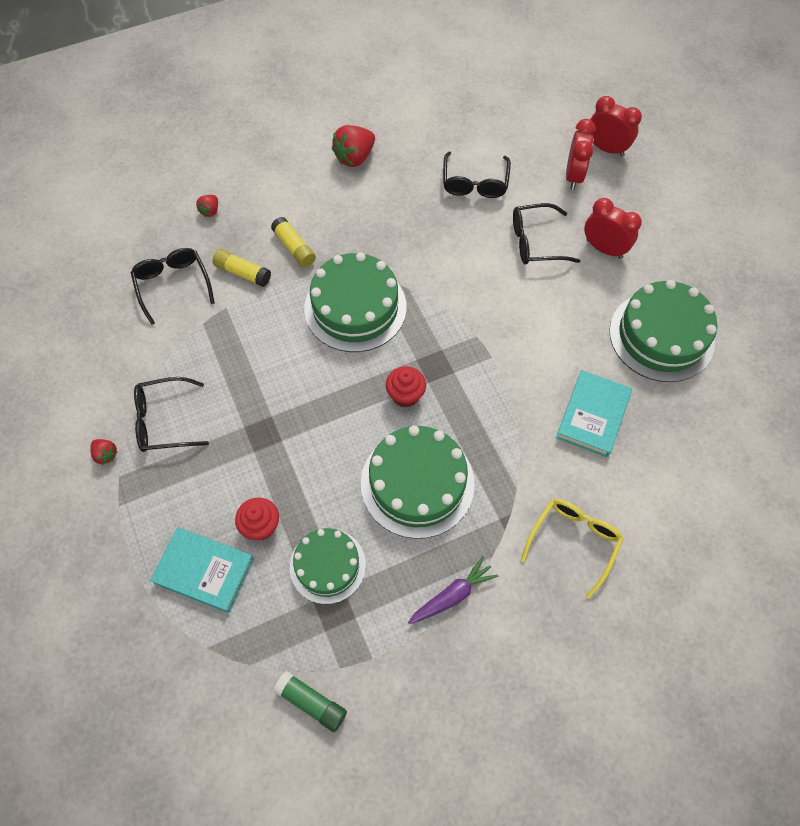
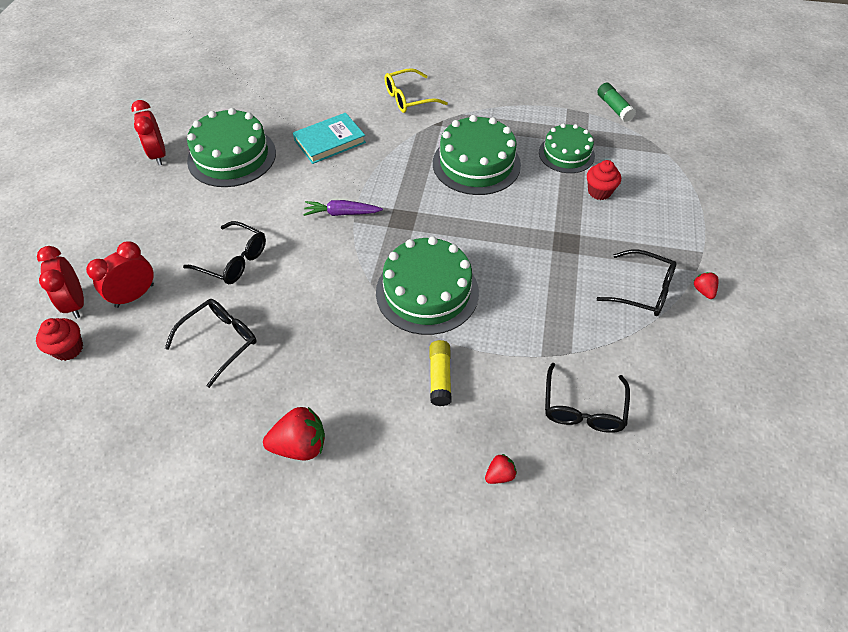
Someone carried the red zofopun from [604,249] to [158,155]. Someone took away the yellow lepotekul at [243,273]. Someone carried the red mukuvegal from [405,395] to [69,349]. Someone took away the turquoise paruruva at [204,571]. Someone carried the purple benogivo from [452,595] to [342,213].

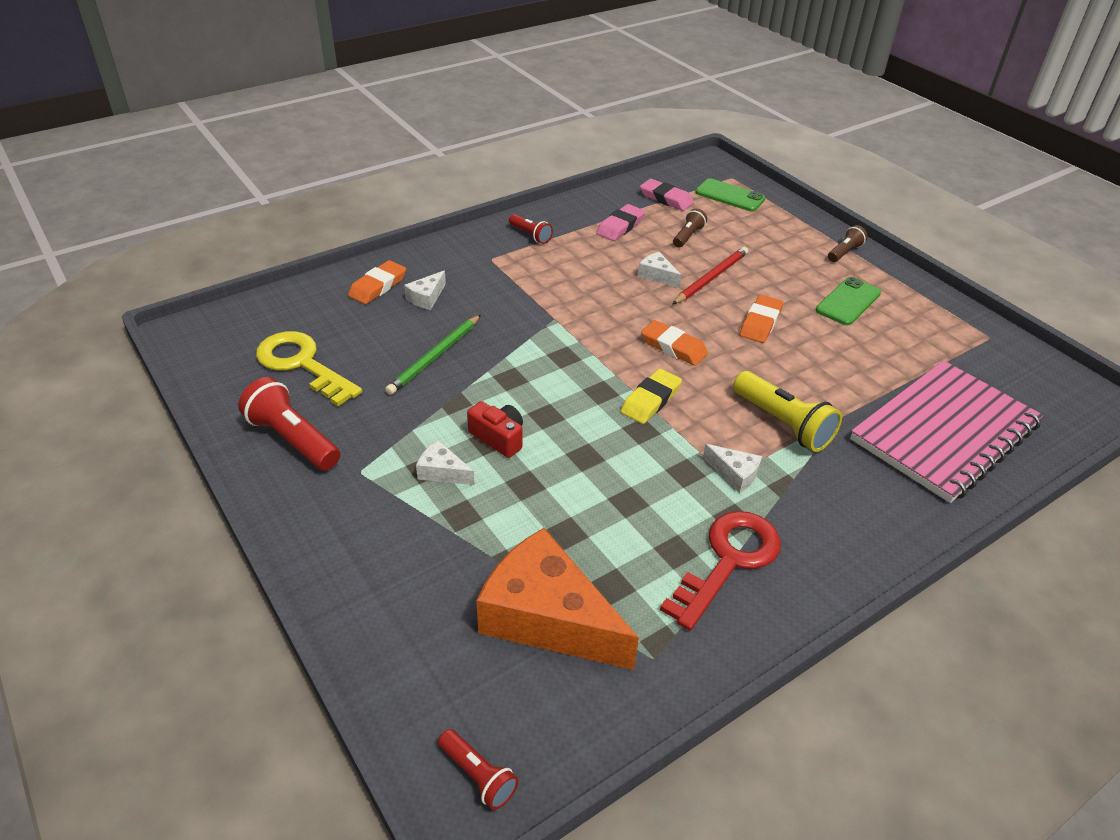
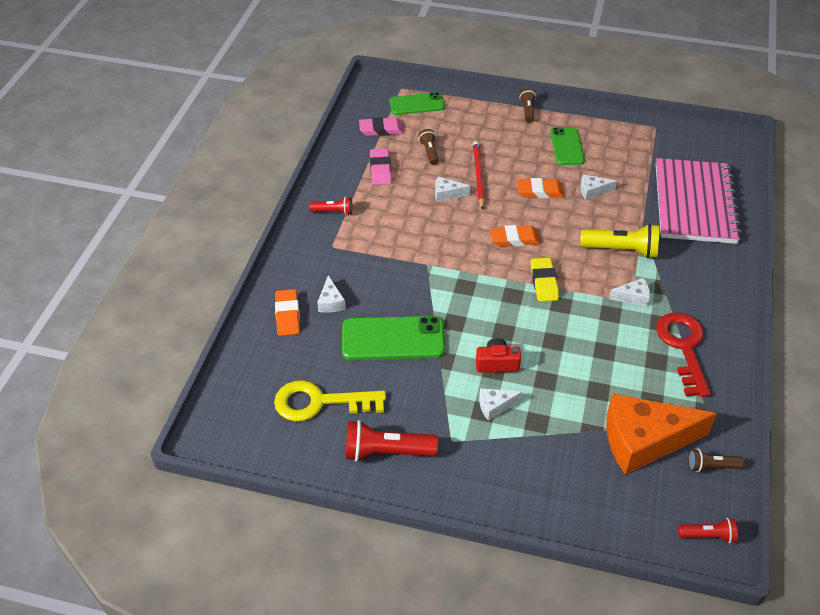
Someone rotated the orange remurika at [760,323] by 75 degrees counterclockwise. Someone swapped the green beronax at [435,357] for the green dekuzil at [393,339]. Someone put down the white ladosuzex at [593,191]. Someone put down the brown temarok at [711,466].

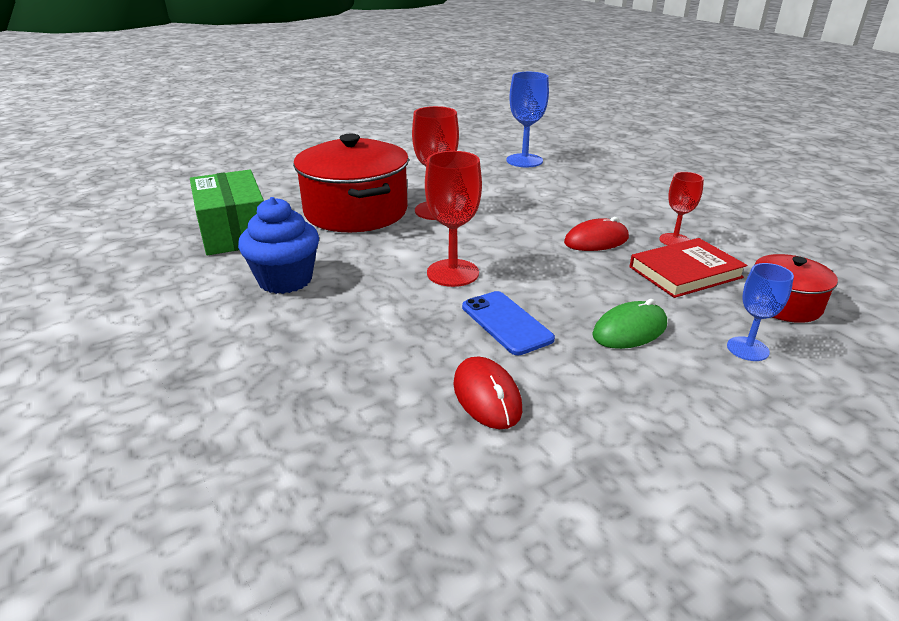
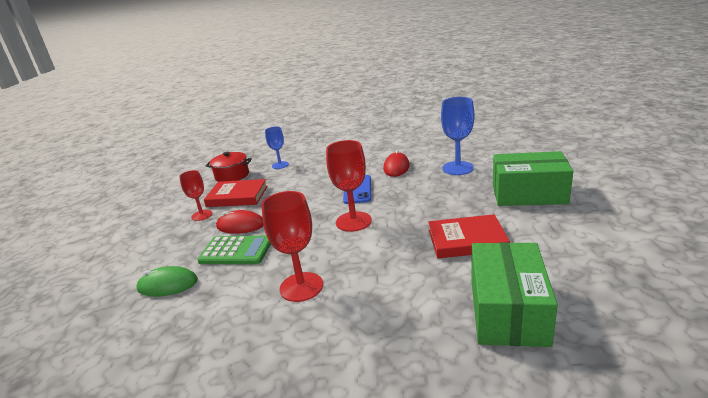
Someone carried the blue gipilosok from [524,161] to [457,168]. Someone took away the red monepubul at [356,211]. Someone swapped the blue mukuvegal at [285,280] for the red paruruva at [467,240]. Someone carried the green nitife from [629,330] to [168,285]. Someone put down the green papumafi at [528,194]. Someone put down the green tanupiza at [236,251].

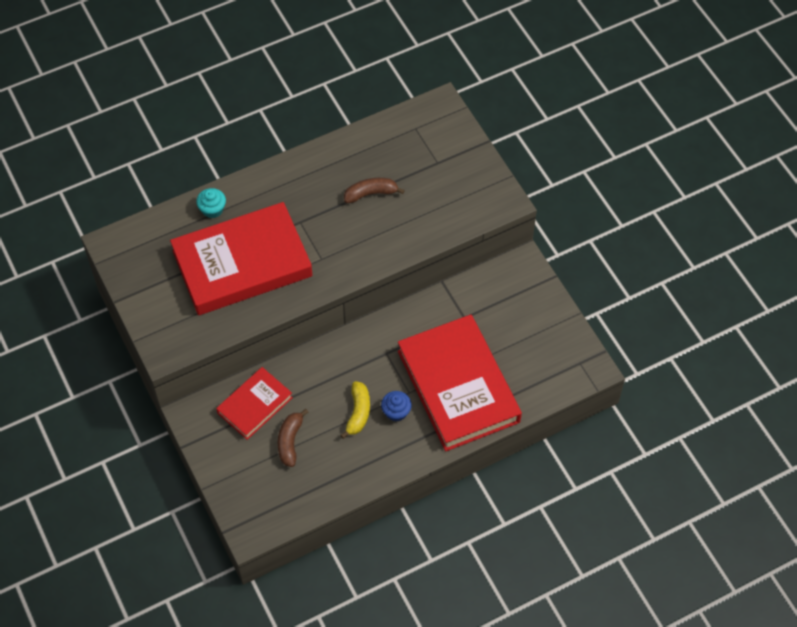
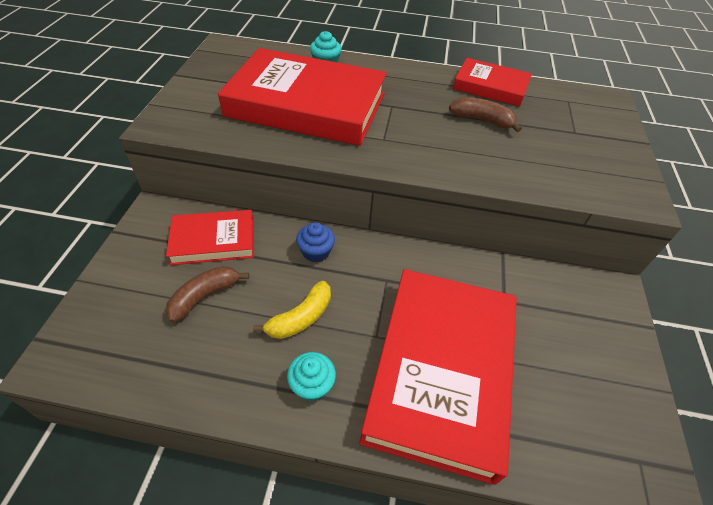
Someone carried the blue mukuvegal from [396,411] to [316,252]. Someone put down the red paruruva at [490,87]. Someone put down the turquoise mukuvegal at [312,385].

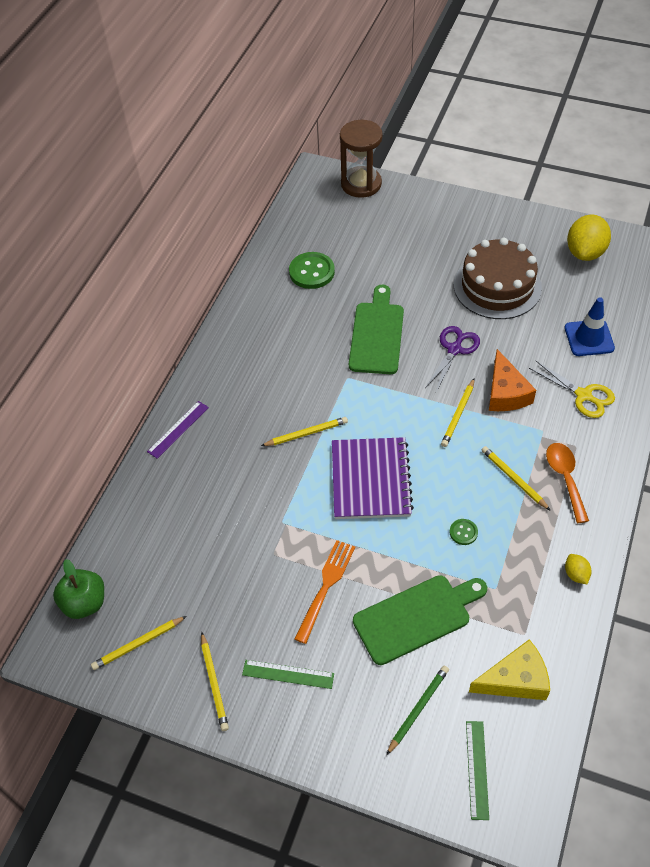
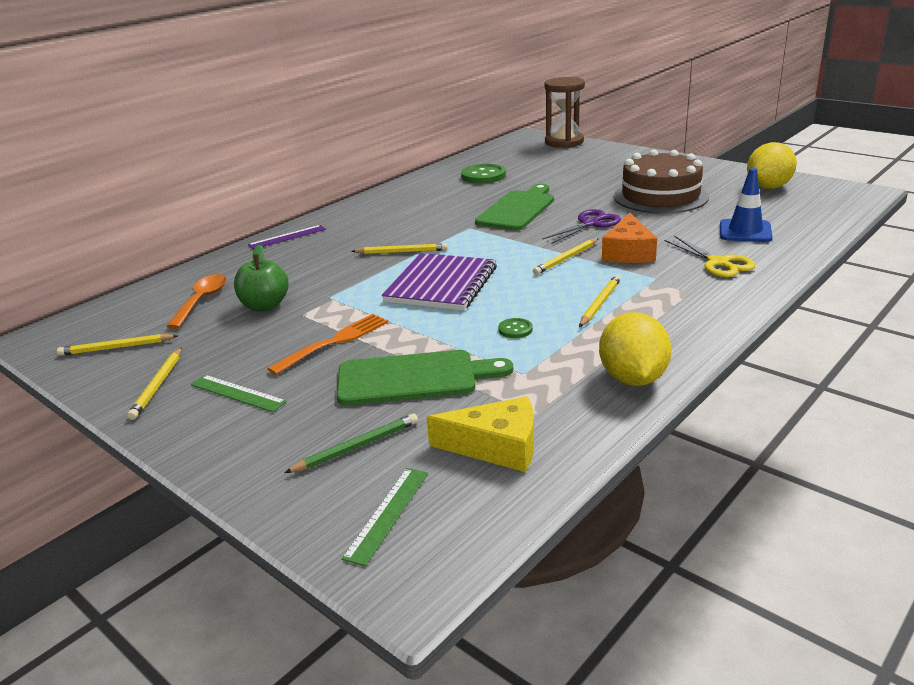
Someone carried the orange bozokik from [565,478] to [201,301]. Someone rotated the yellow beronax at [513,479] by 45 degrees clockwise. Someone scaled the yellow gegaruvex at [576,574] by 2.13. Someone carried the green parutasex from [85,603] to [265,306].

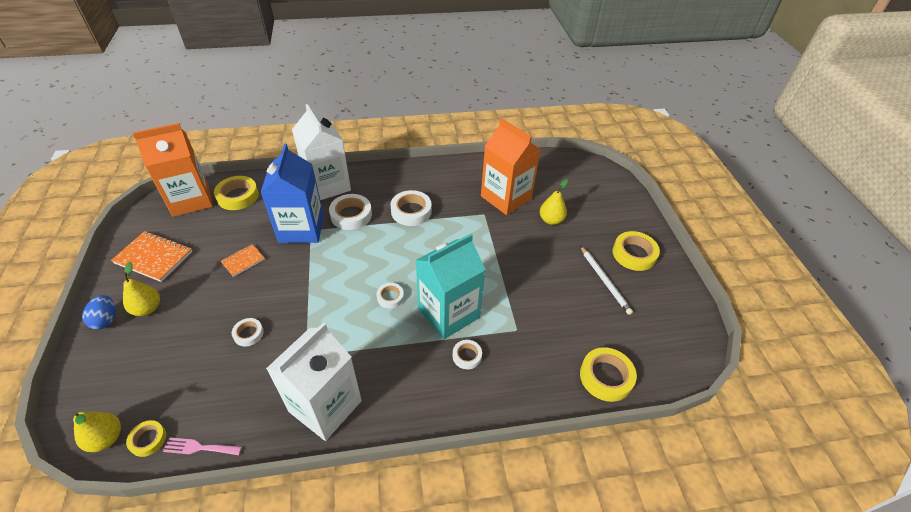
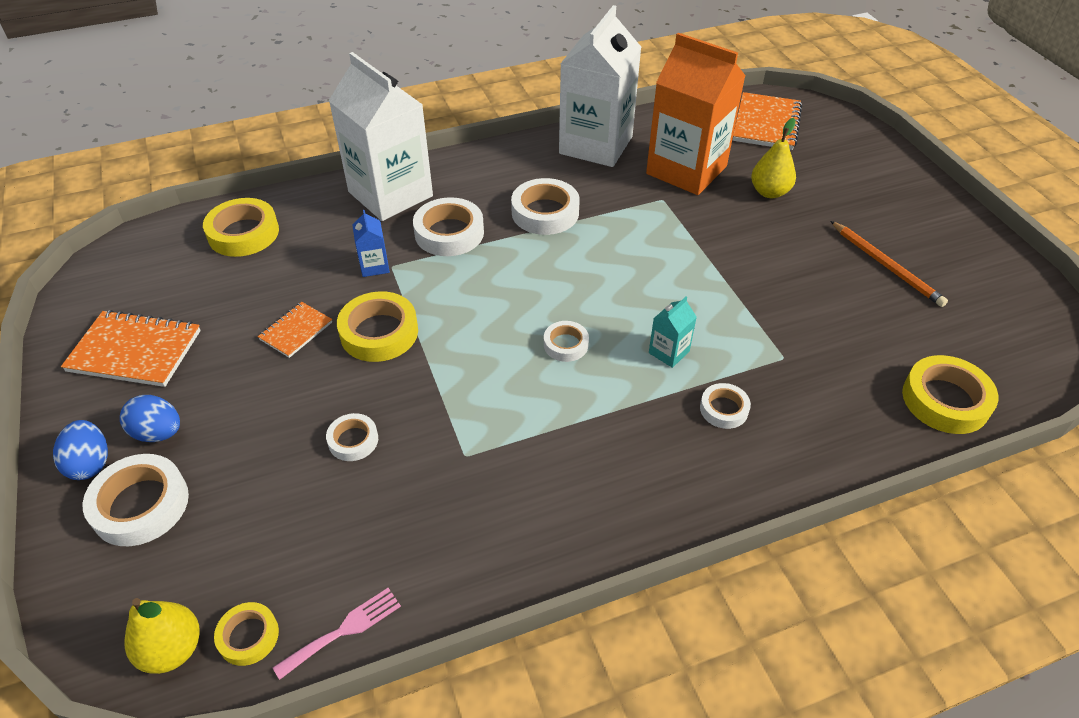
Someone took away the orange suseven at [191,200]. Someone scaled the blue suseven at [301,228] by 0.40. Someone carried the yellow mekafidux from [634,254] to [379,332]. Someone scaled the turquoise suseven at [448,313] by 0.40. Someone repainted the white beronax at [604,281], which became the orange beronax at [886,266]. Someone swapped the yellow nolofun at [147,308] for the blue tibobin at [158,433]. Someone carried the white suseven from [325,406] to [596,145]. Someone rotated the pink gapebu at [199,447] by 150 degrees clockwise. Someone put down the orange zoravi at [766,124]. Someone put down the white mekafidux at [140,505].

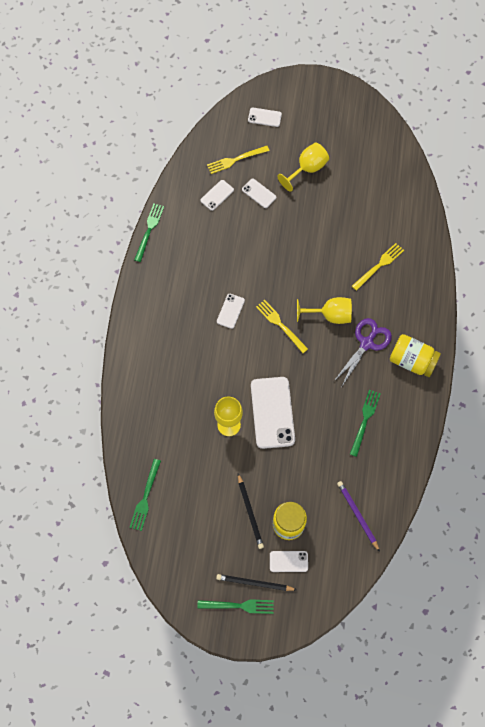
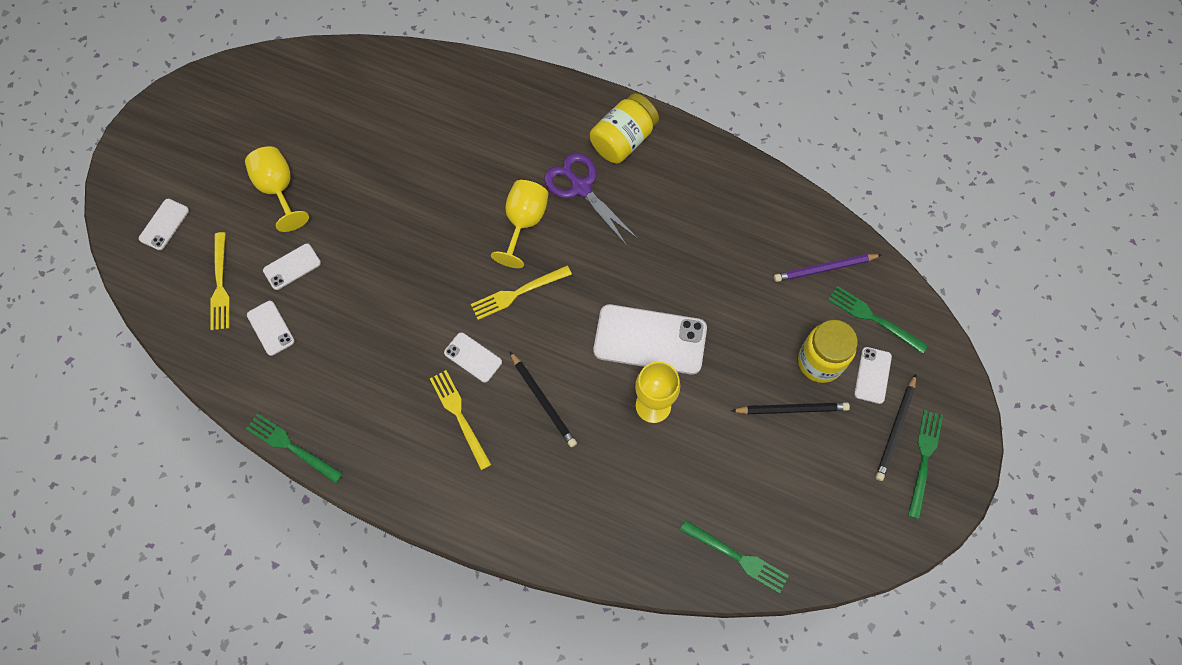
Someone carried the yellow gapebu from [379,265] to [459,416]. Someone carried the green gapebu from [365,420] to [873,318]. Someone put down the black beronax at [543,401].

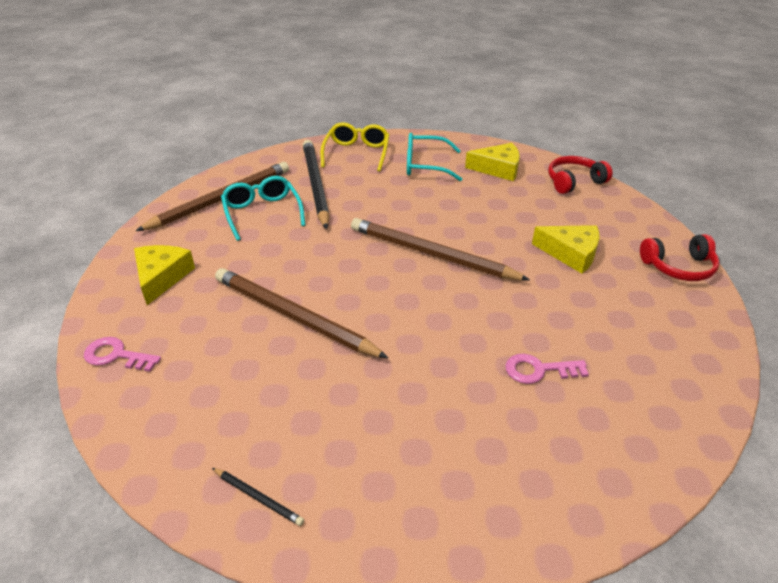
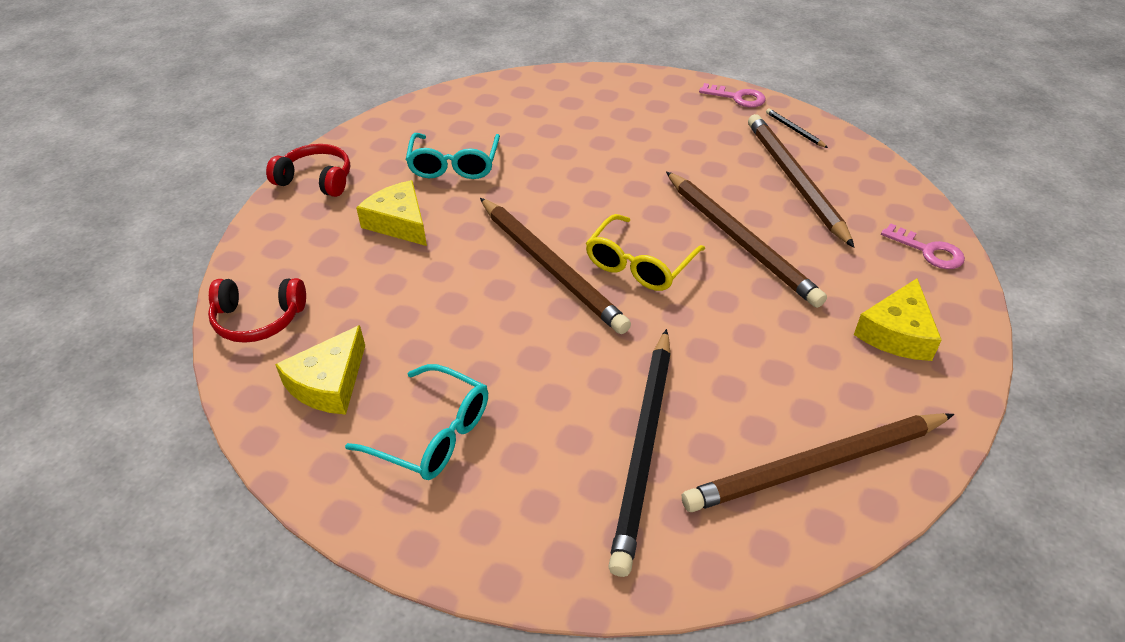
Someone carried the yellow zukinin from [357,153] to [639,264]. Someone rotated the yellow ladosuzex at [498,169] by 90 degrees counterclockwise. Someone carried the turquoise zukinin from [262,213] to [454,165]. Someone carried the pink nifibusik from [538,370] to [737,97]. Someone put down the brown beronax at [794,180].

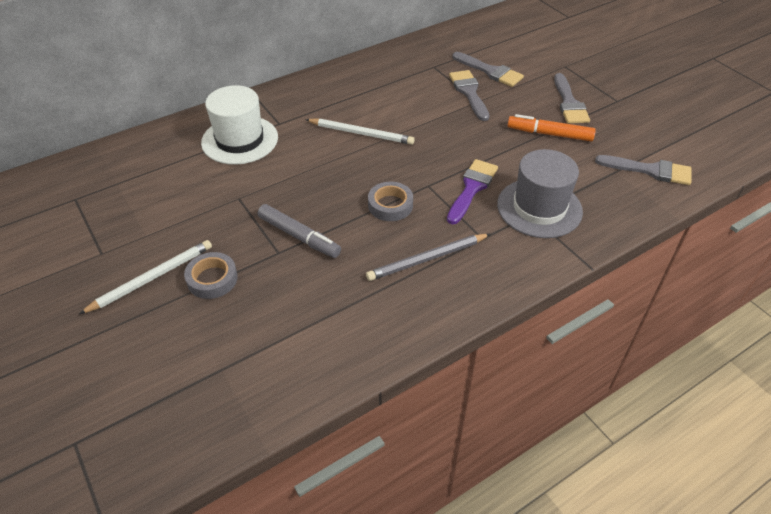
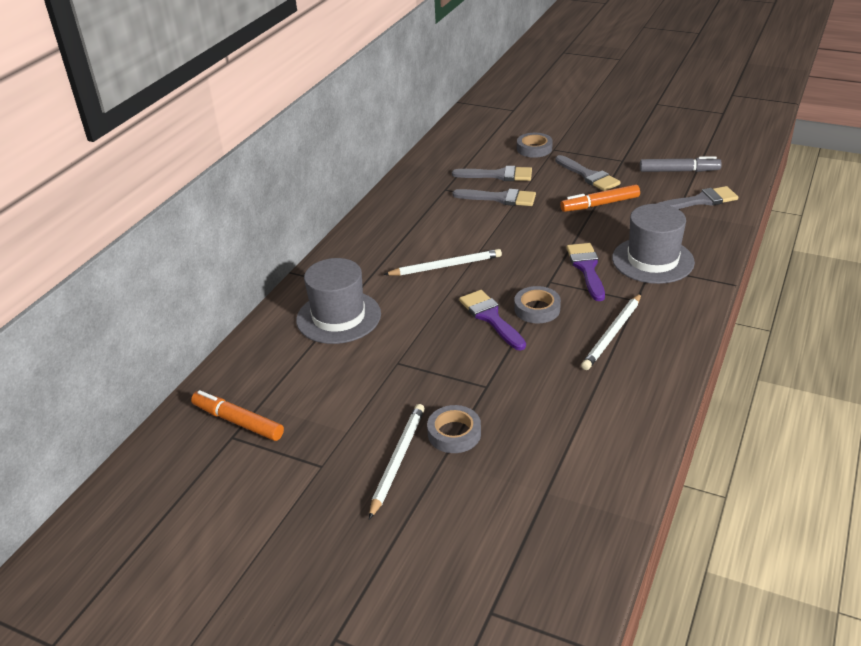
Someone rotated the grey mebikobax at [469,92] by 150 degrees clockwise. Someone repainted the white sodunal at [240,140], which became the grey sodunal at [338,317]. Someone carried the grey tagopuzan from [299,236] to [679,171]. Someone repainted the grey beronax at [427,259], which became the white beronax at [612,334]. Someone put down the grey mekafidux at [534,149]. Someone put down the purple mebikobax at [491,318]. Someone put down the orange tagopuzan at [238,422].

